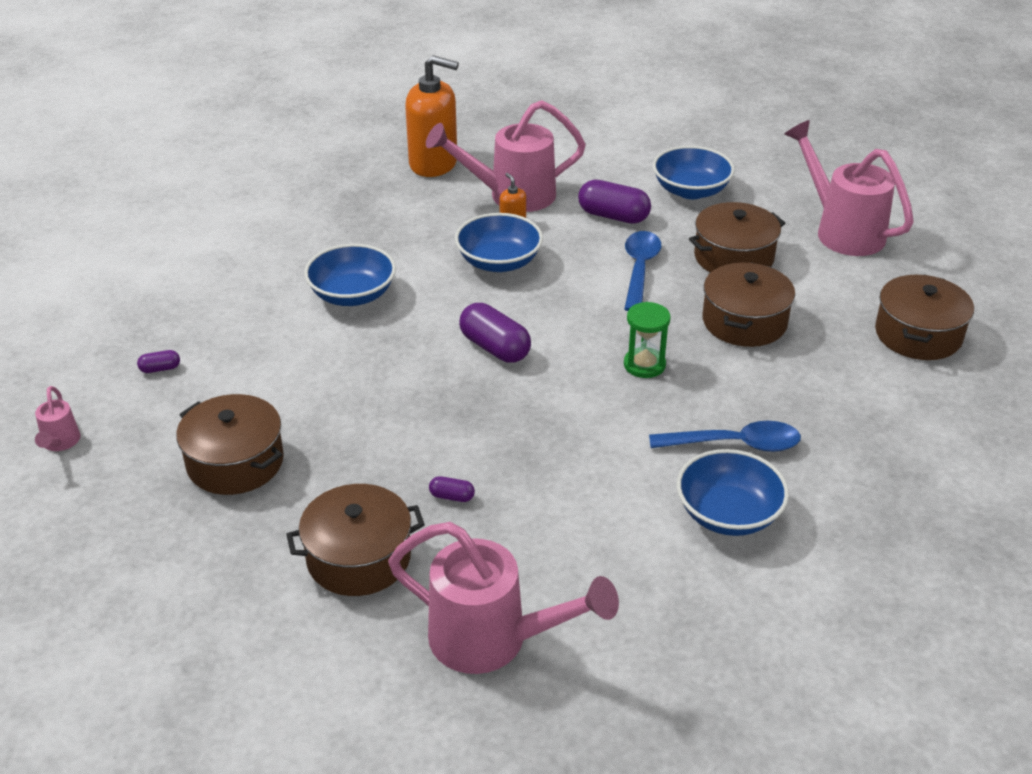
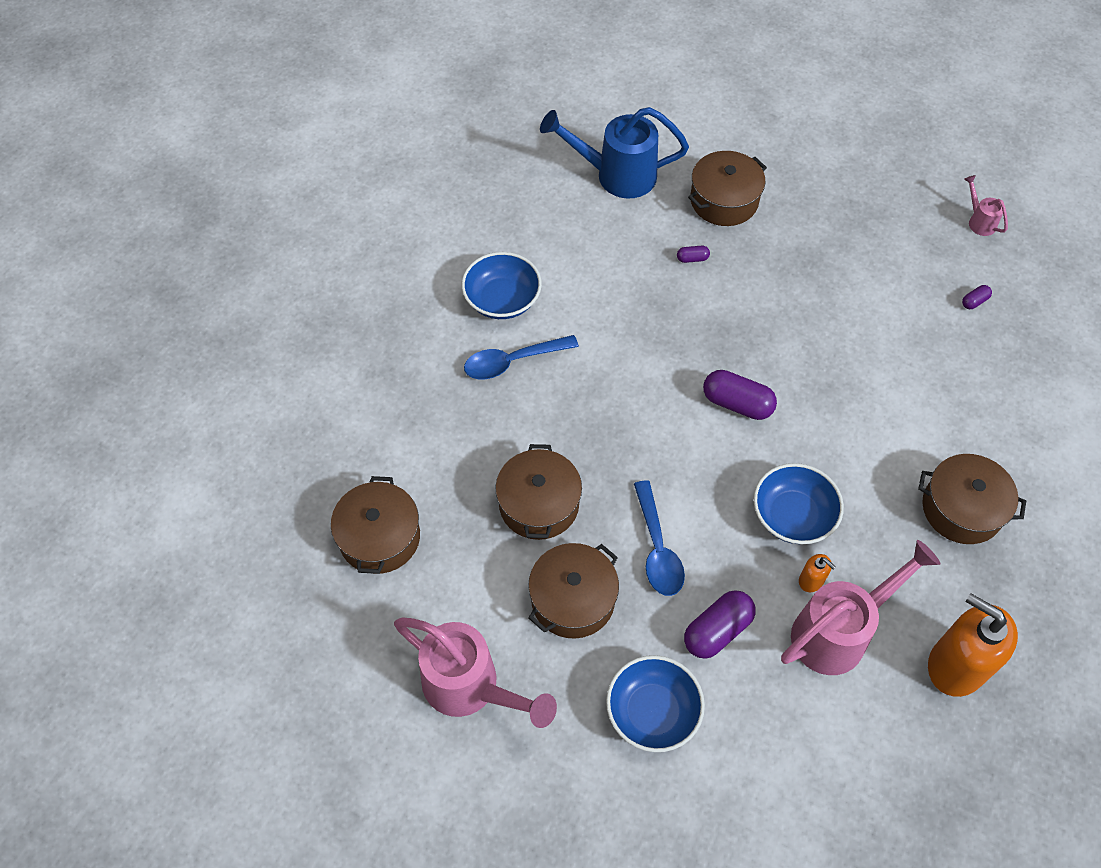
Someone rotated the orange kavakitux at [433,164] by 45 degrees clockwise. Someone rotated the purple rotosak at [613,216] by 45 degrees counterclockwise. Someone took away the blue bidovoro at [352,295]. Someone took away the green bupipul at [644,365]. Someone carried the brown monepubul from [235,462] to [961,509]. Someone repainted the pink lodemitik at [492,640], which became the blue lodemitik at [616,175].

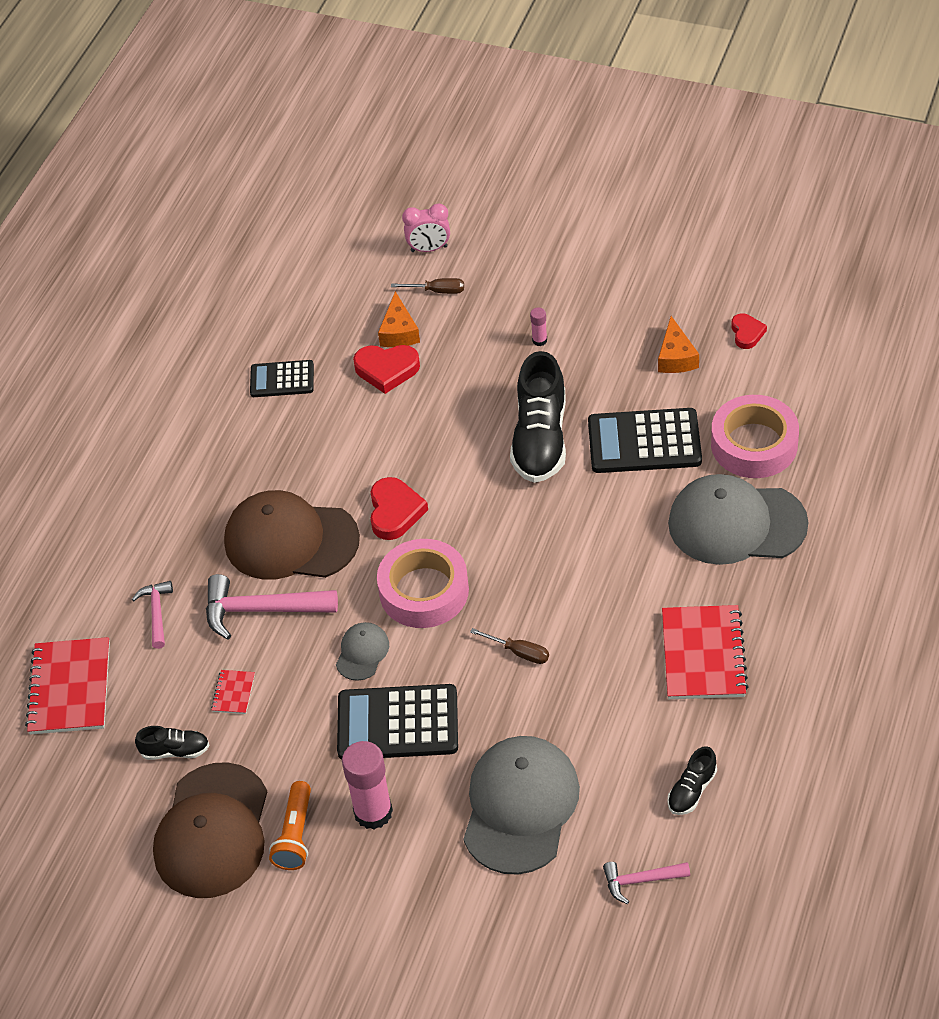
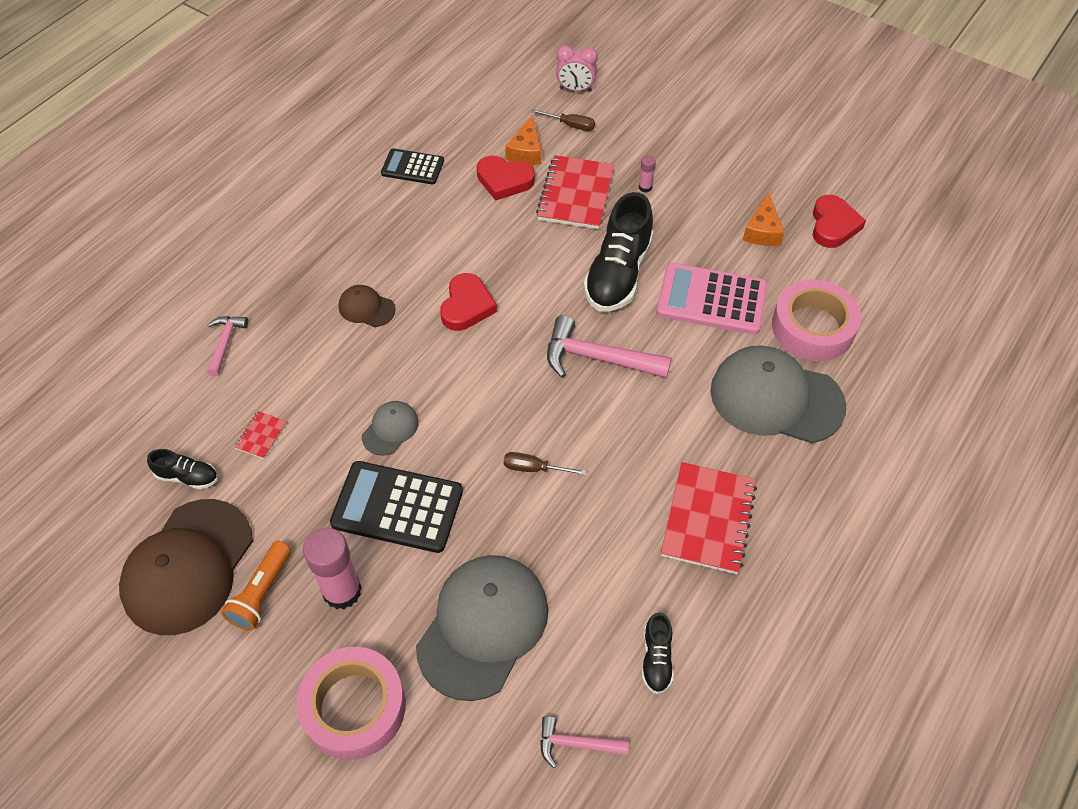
Someone scaled the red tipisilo at [747,333] by 1.59. Someone repainted the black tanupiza at [644,442], which became the pink tanupiza at [711,300]. Someone scaled the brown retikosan at [290,540] by 0.46. Someone carried the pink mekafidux from [424,591] to [354,707]. Someone carried the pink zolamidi from [261,610] to [597,358]. Someone rotated the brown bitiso at [519,652] by 150 degrees clockwise. Someone carried the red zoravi from [70,688] to [576,194]. Someone rotated the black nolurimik at [691,790] by 45 degrees counterclockwise.

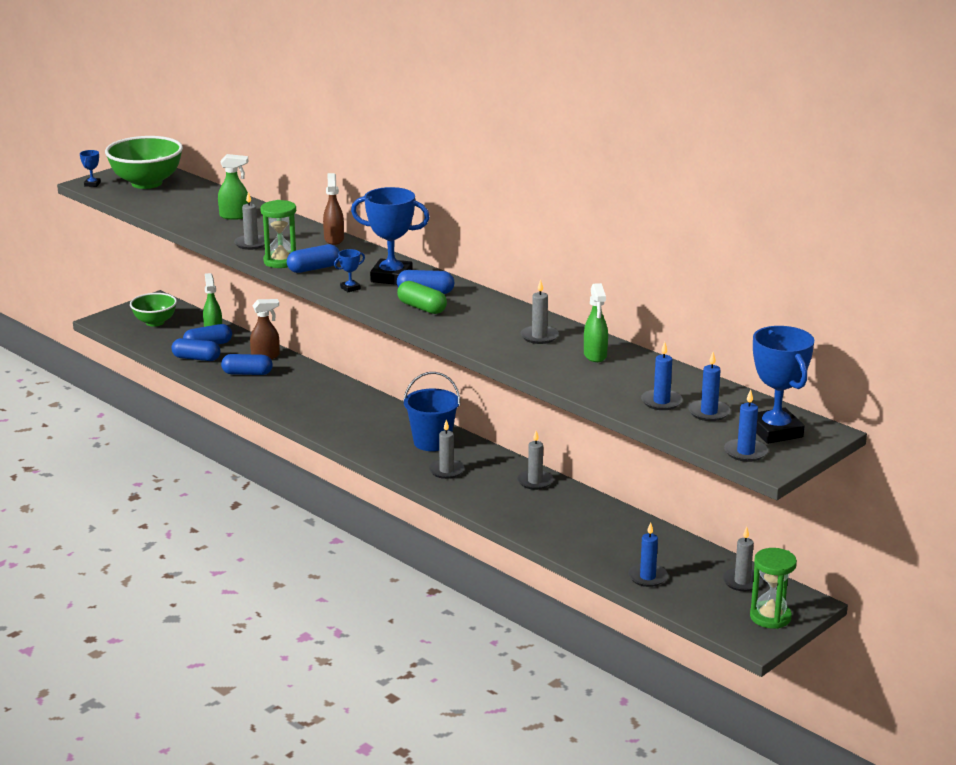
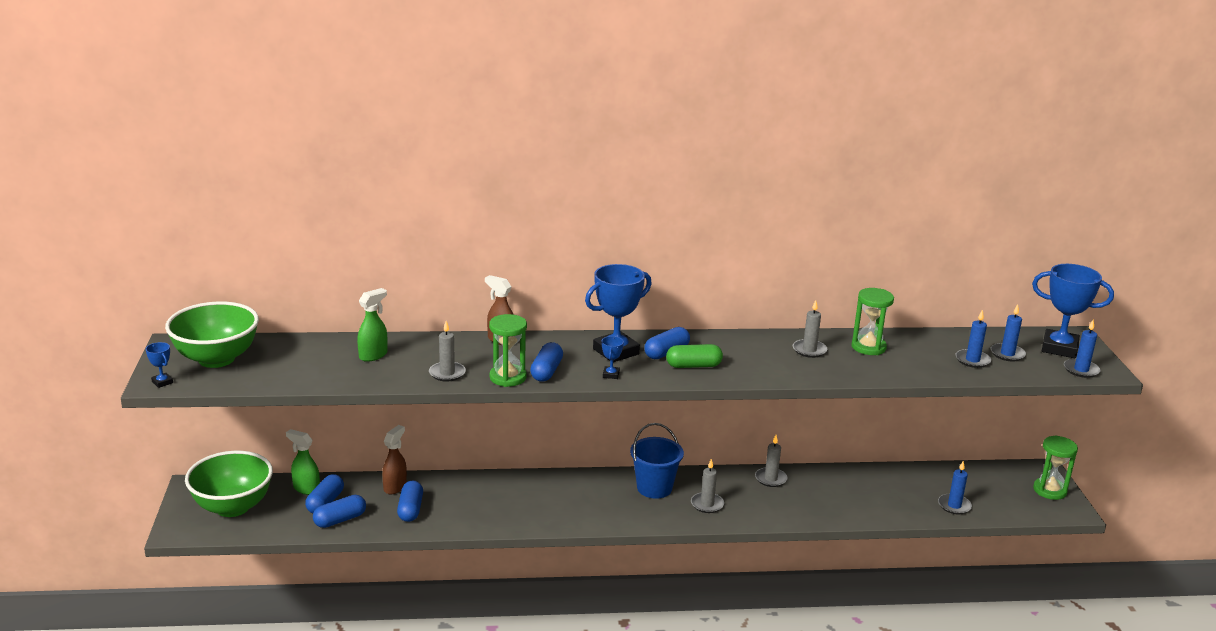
Someone swapped the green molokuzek at [595,355] for the green bupipul at [868,347]. Someone scaled the green bidovoro at [155,322] by 1.59. Someone rotated the blue rotosak at [247,373] by 45 degrees counterclockwise. Someone took away the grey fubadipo at [742,581].

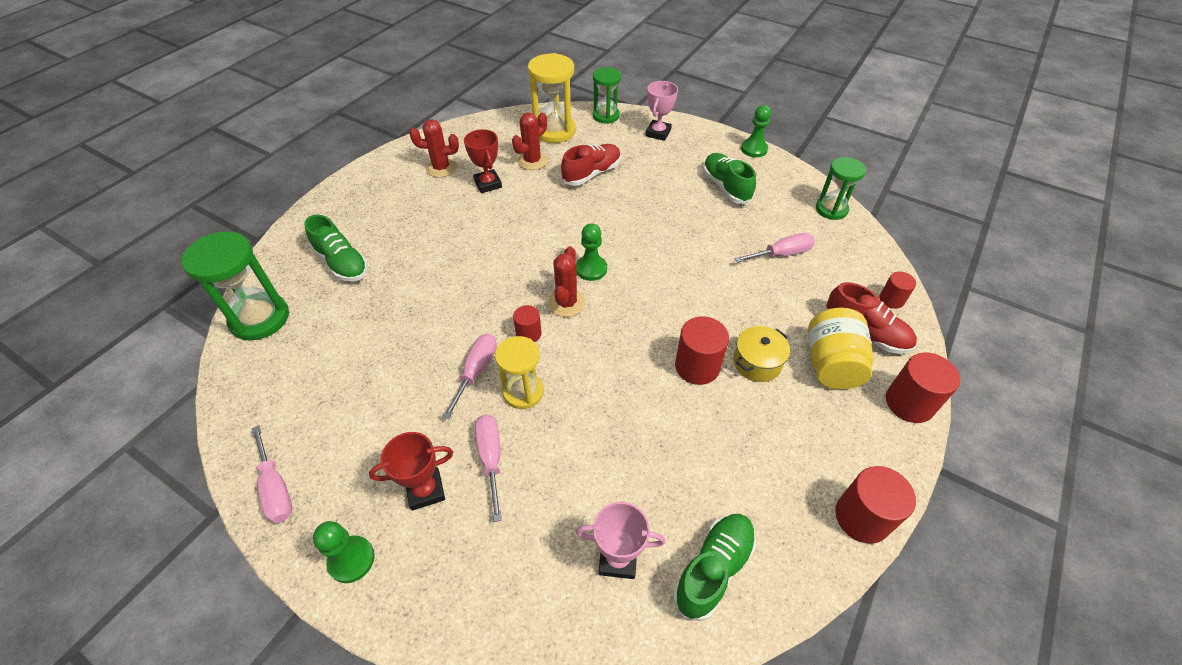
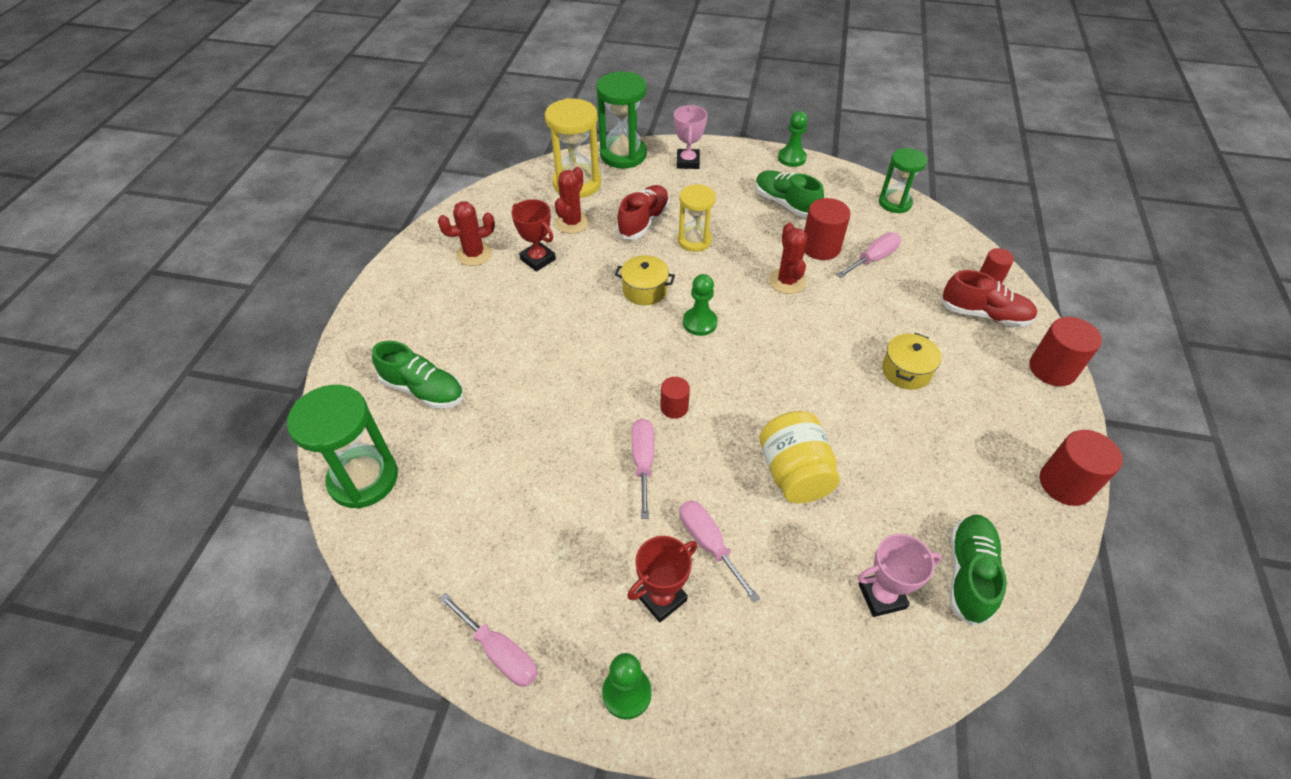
Someone scaled the green bupipul at [606,116] by 1.53. Someone carried the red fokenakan from [566,303] to [787,281]. Someone carried the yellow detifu from [831,364] to [794,473]. Someone carried the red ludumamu from [697,366] to [820,247]. Someone carried the yellow bupipul from [523,392] to [694,240]. Someone put down the yellow monepubul at [644,290].

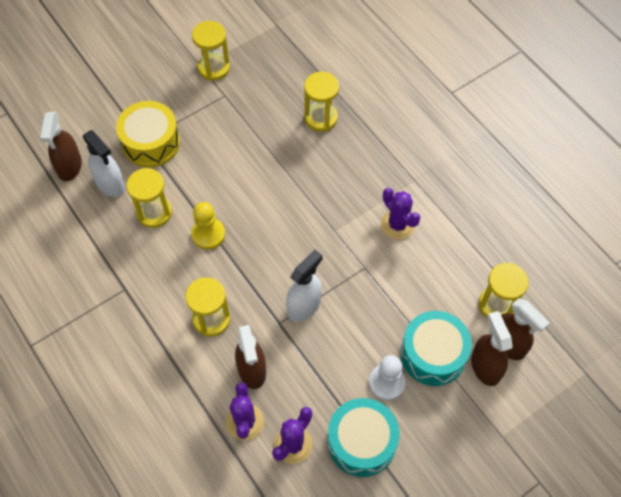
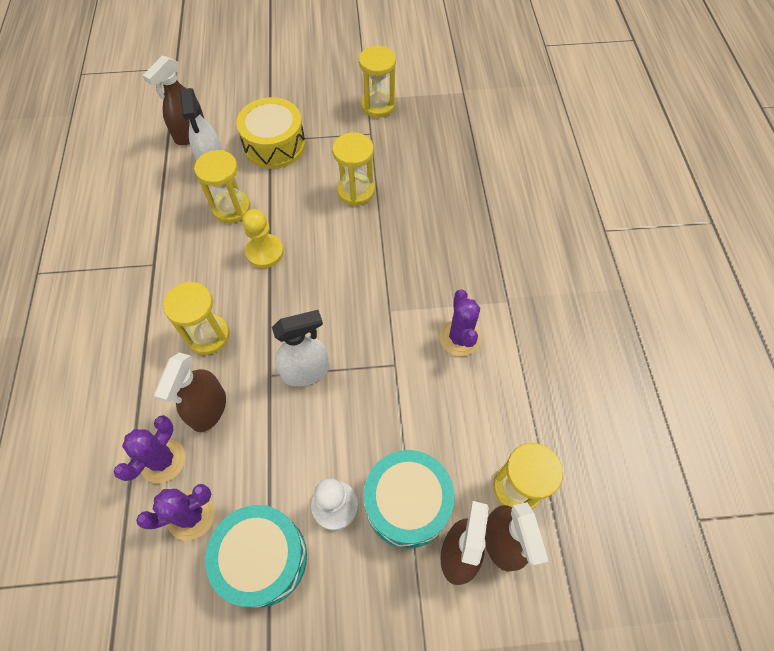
Someone carried the yellow bupipul from [321,118] to [356,191].

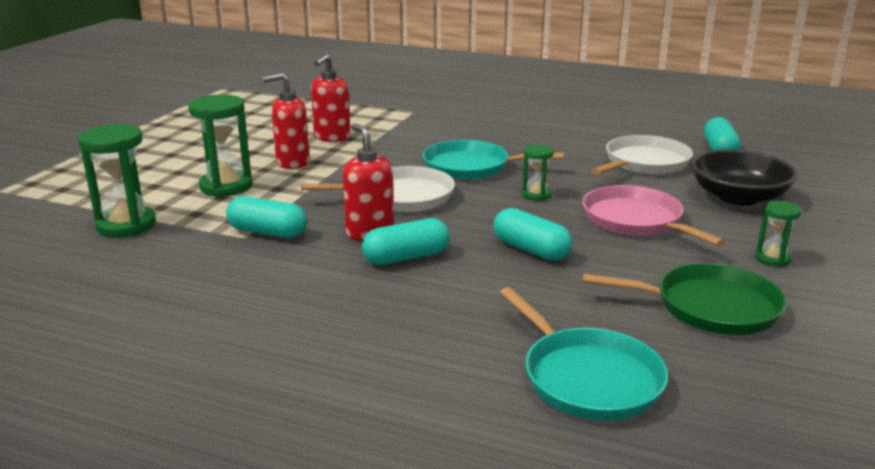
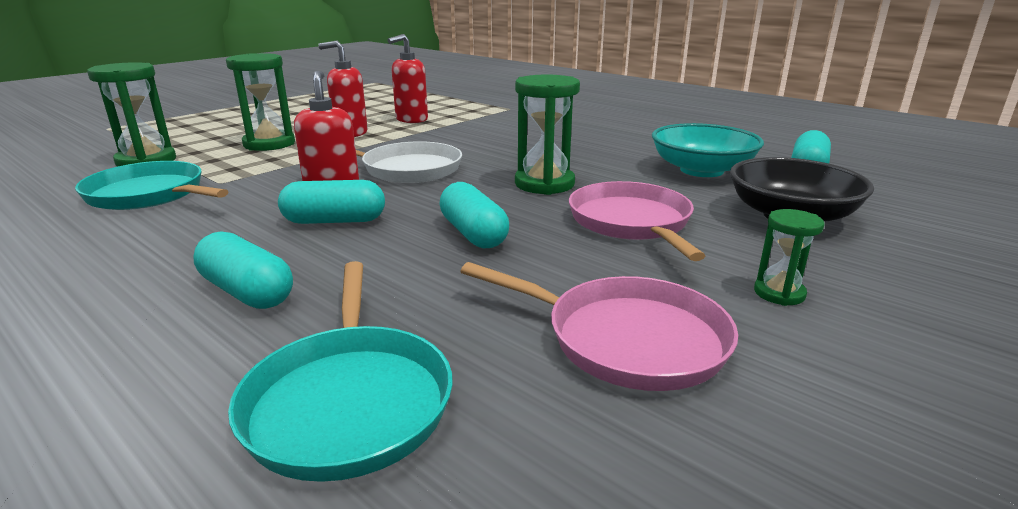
Someone swapped the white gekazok at [644,163] for the turquoise bidovoro at [701,170]. Someone carried the turquoise gekazok from [471,167] to [149,194]. Someone scaled the green bupipul at [536,195] by 1.85. Someone carried the turquoise rotosak from [267,232] to [247,292]. Someone repainted the green gekazok at [710,307], which became the pink gekazok at [627,339].

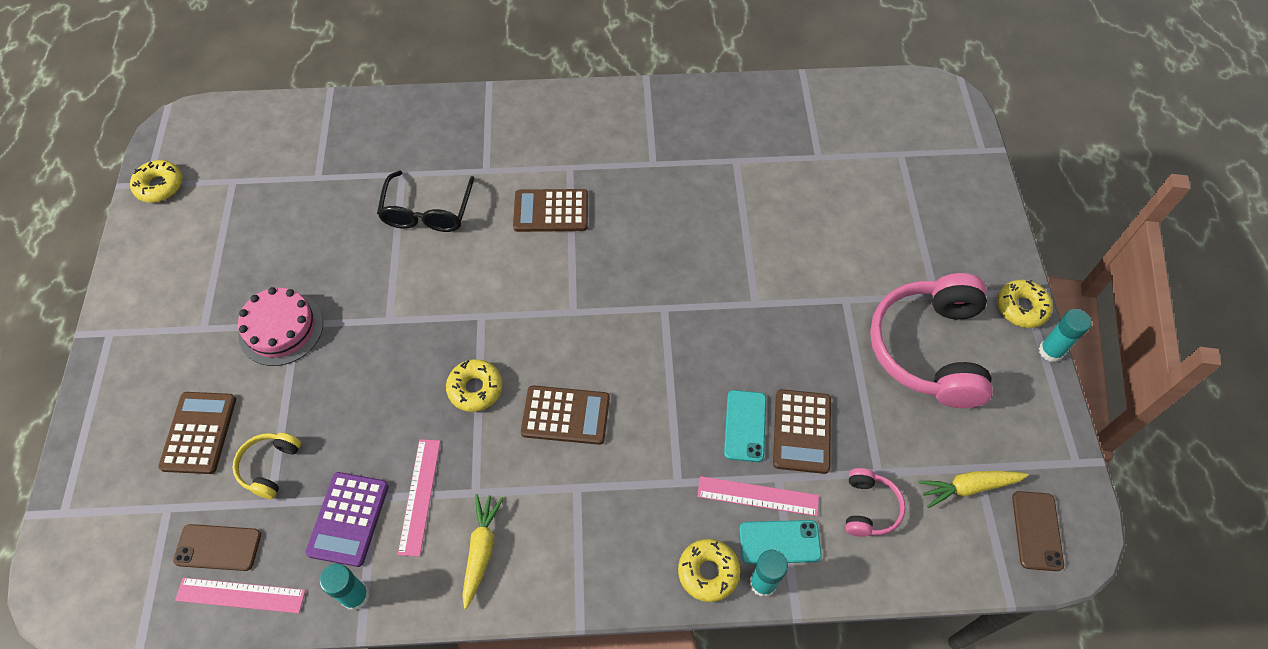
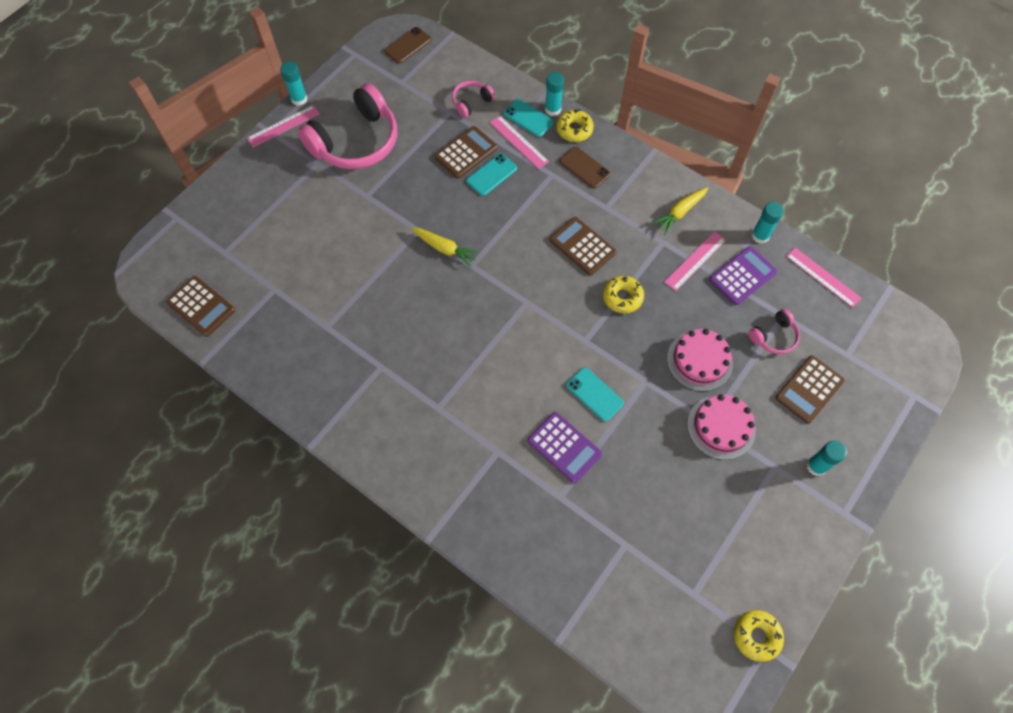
Someone swapped the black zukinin at [427,211] for the purple tanupiza at [564,447]. Someone carried the brown tanupiza from [551,211] to [201,306]. Someone swapped the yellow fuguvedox at [1021,307] for the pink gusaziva at [283,126]. Someone repainted the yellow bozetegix at [270,467], which became the pink bozetegix at [774,336]. Someone carried the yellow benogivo from [969,487] to [445,249]. Someone carried the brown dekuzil from [218,547] to [584,167]. Someone put down the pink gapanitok at [699,361]. Someone put down the turquoise dekuzil at [594,394]. Someone put down the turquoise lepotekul at [816,466].

